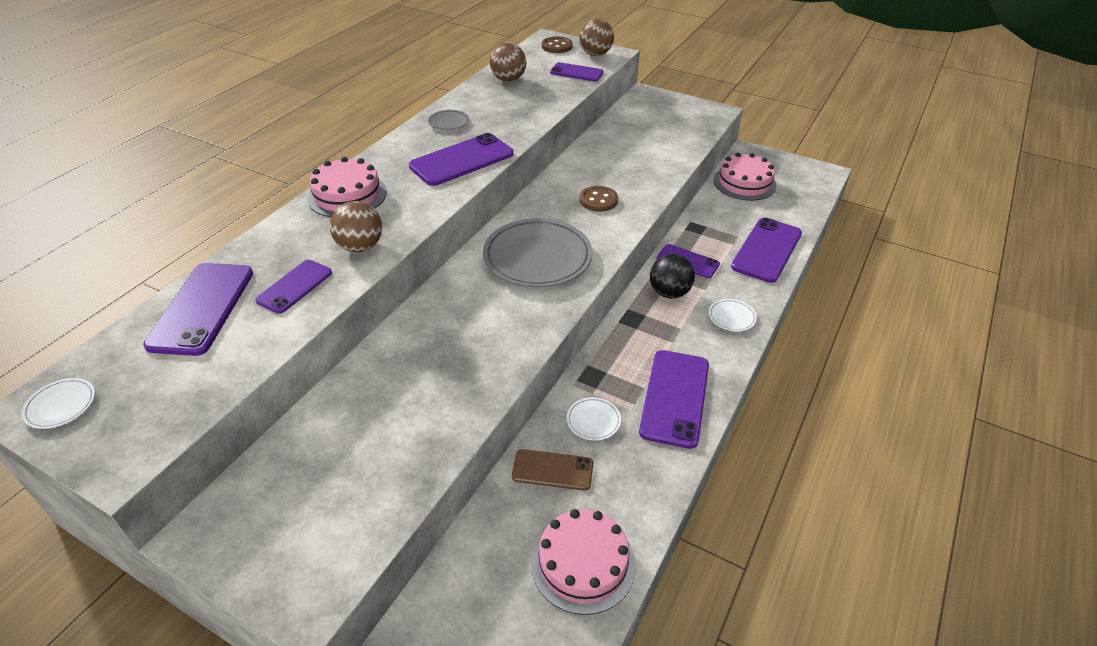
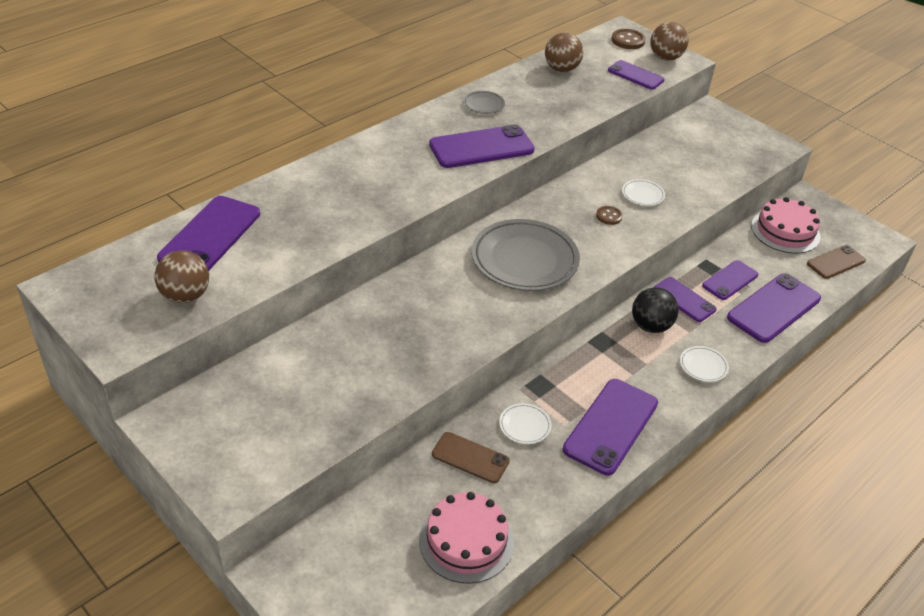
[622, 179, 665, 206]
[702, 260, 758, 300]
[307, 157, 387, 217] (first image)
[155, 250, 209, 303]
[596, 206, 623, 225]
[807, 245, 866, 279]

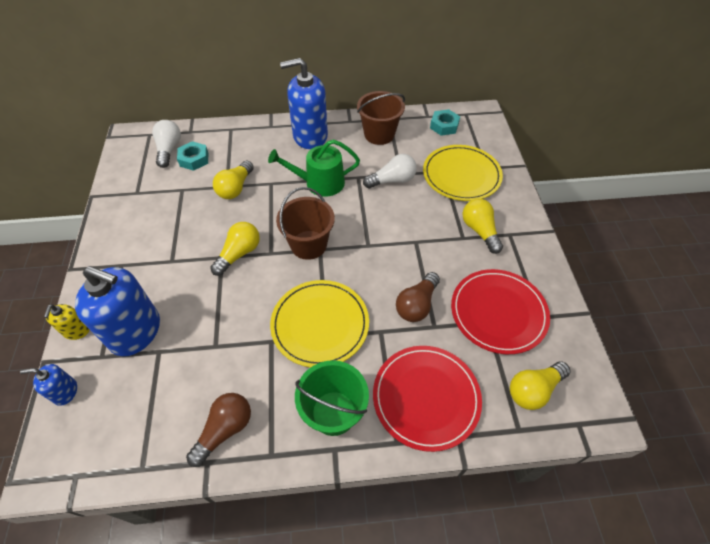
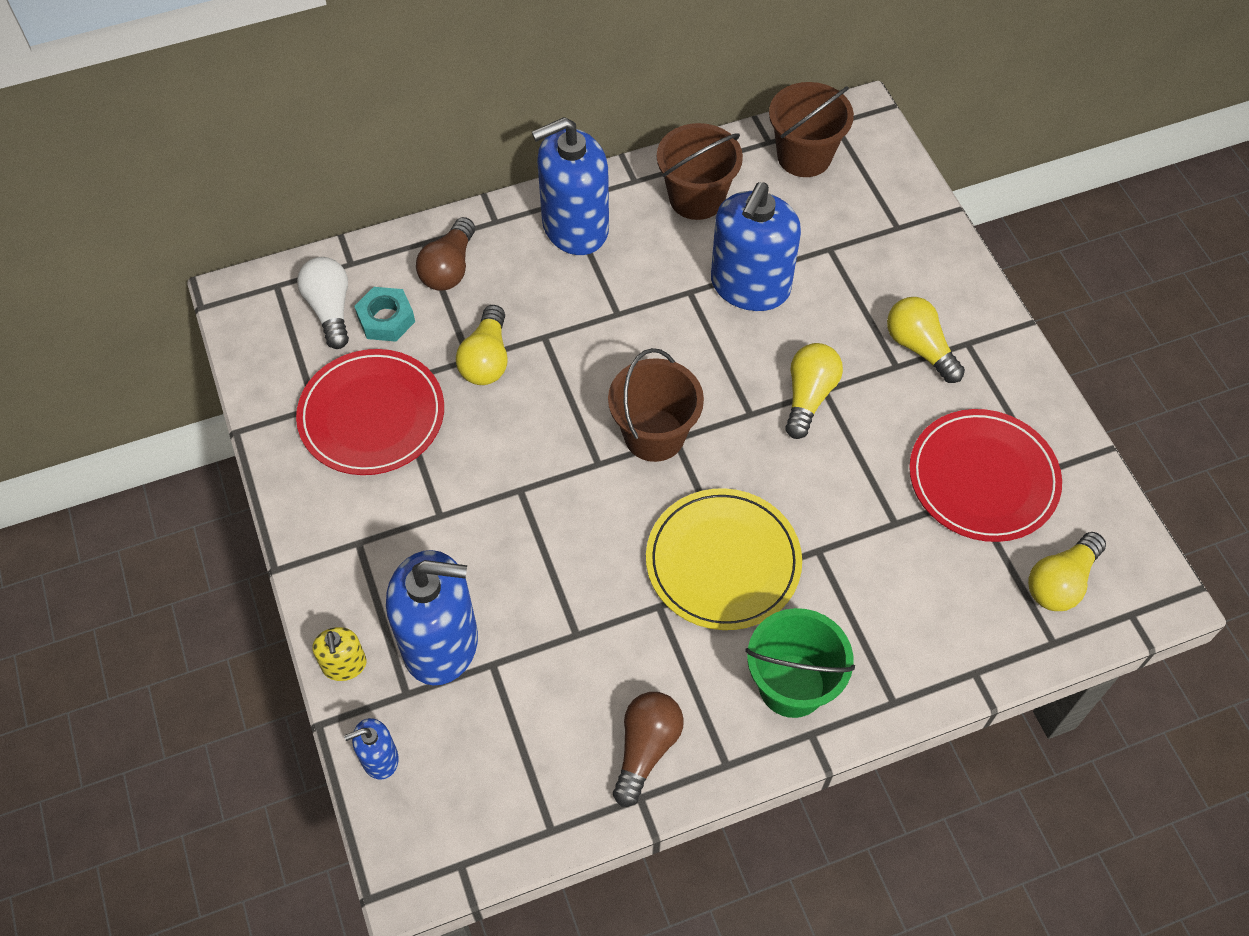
[785, 343, 843, 439]
[268, 139, 360, 197] (first image)
[711, 182, 801, 311]
[296, 349, 444, 475]
[416, 217, 475, 291]
[423, 145, 503, 201] (first image)
[769, 82, 854, 177]

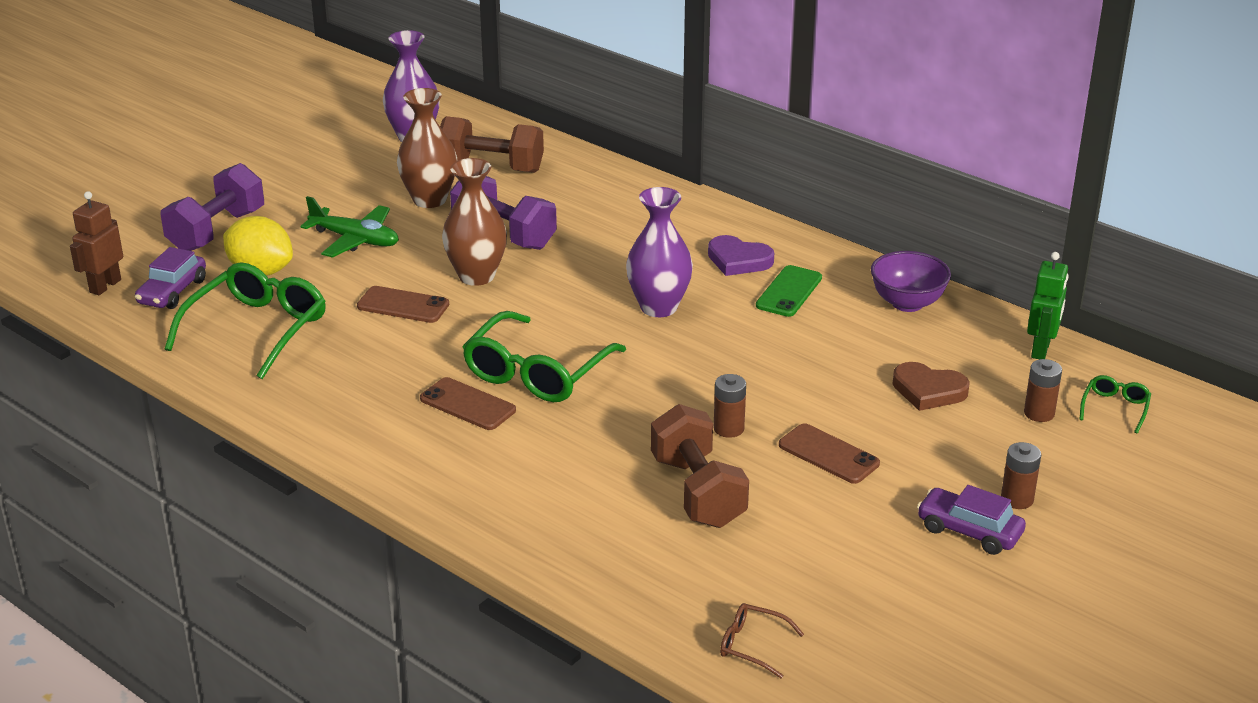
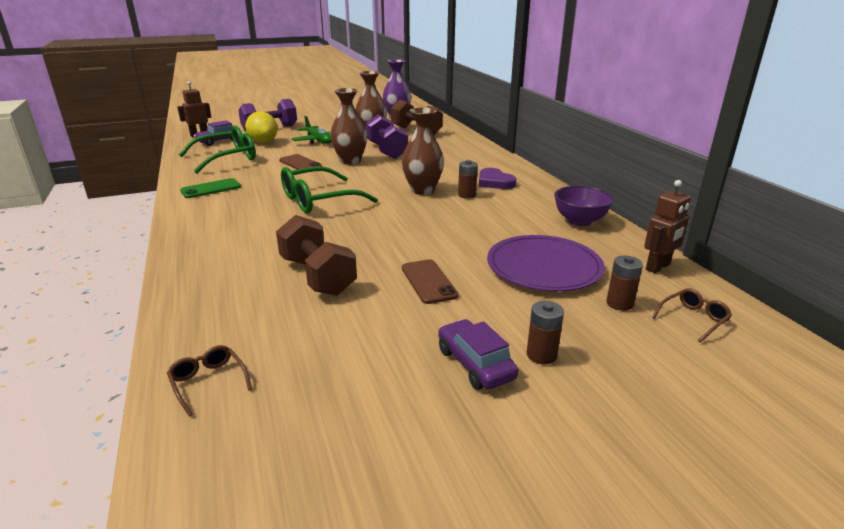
[420, 377, 516, 430] (first image)
[402, 107, 444, 195]
[276, 215, 357, 296]
[458, 160, 478, 199]
[180, 178, 241, 198]
[487, 235, 605, 292]
[644, 180, 691, 273]
[652, 288, 732, 342]

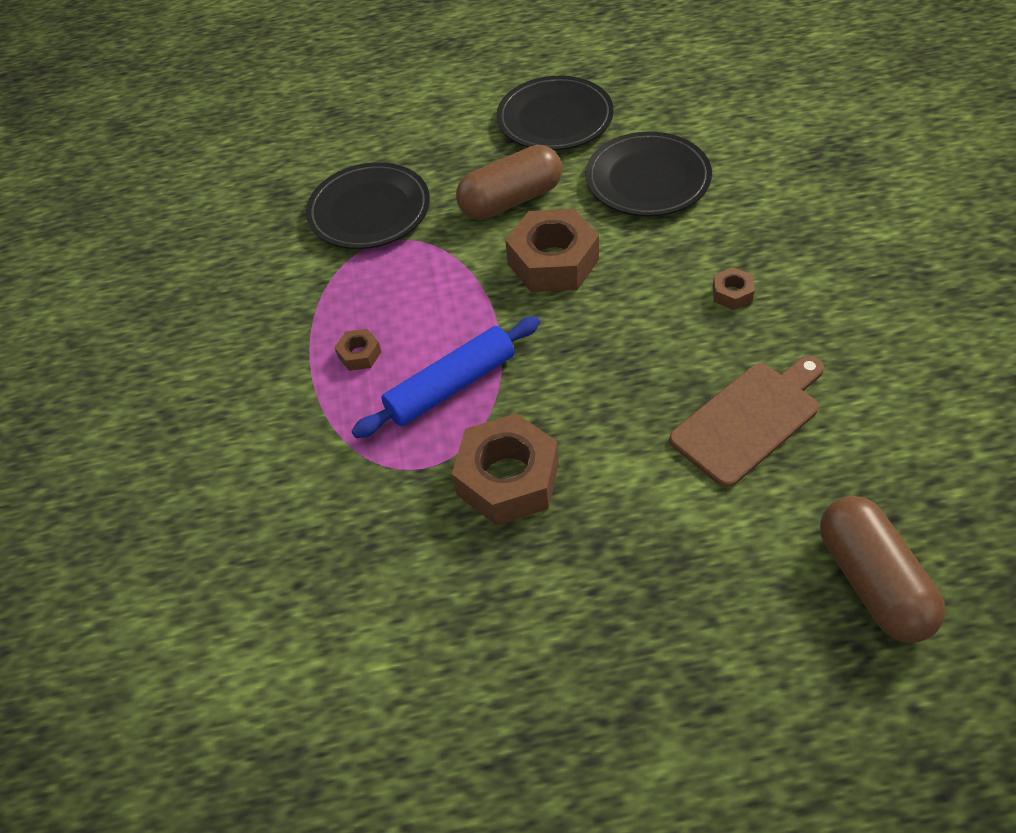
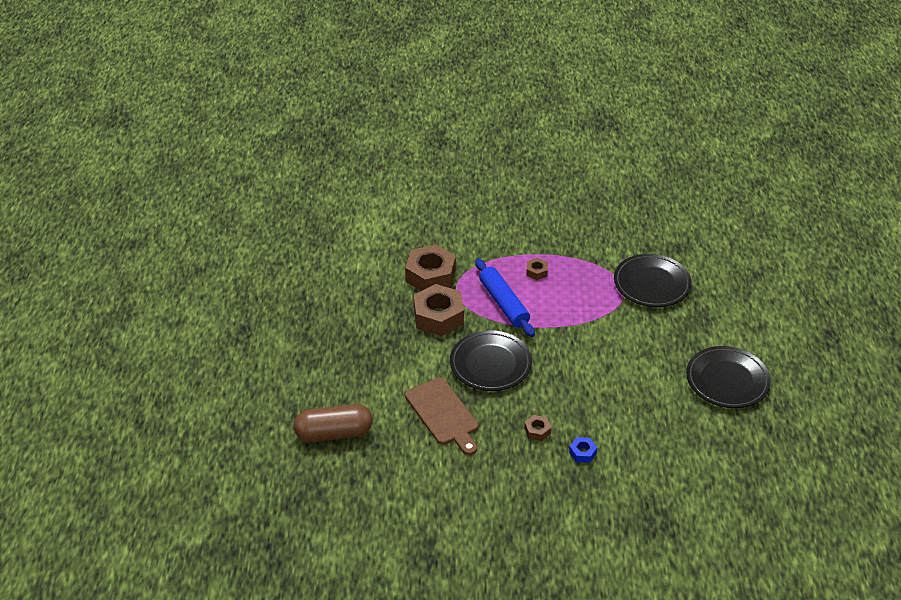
[456, 145, 562, 220] (first image)
[405, 245, 456, 291]
[450, 330, 532, 391]
[569, 437, 597, 463]

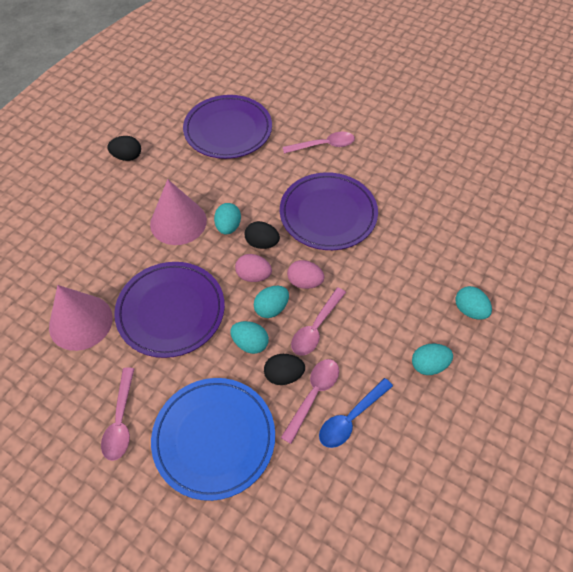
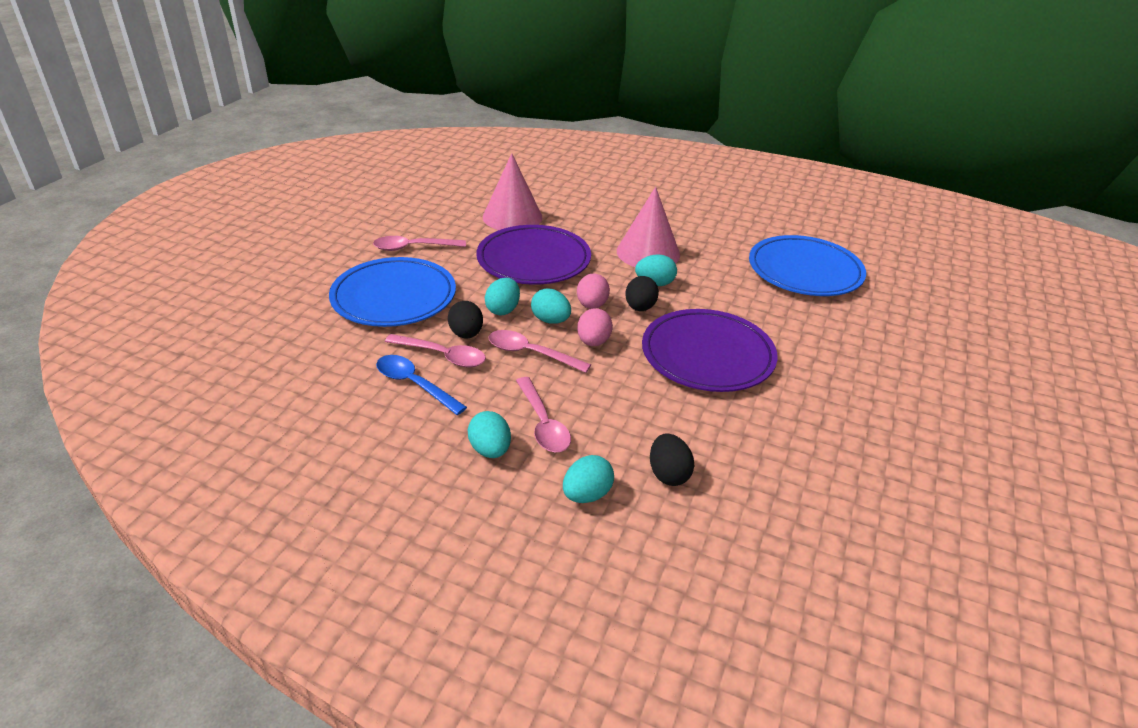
[650, 433, 694, 486]
[749, 235, 866, 296]
[516, 377, 571, 452]

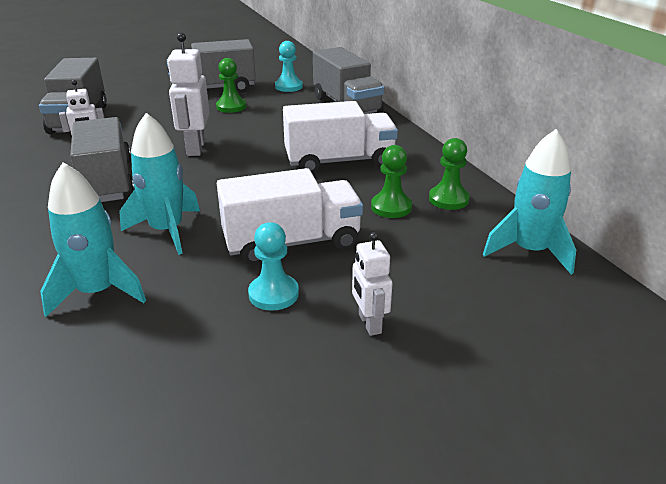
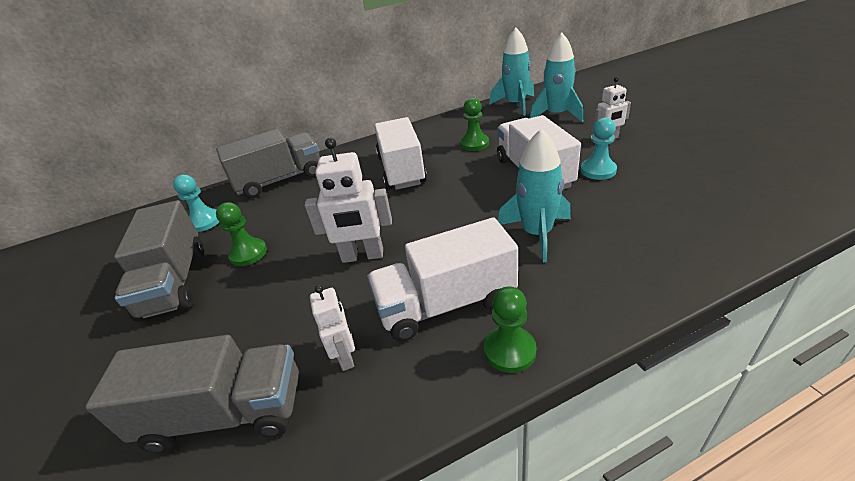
[530, 33, 583, 122]
[367, 217, 518, 341]
[484, 286, 537, 373]

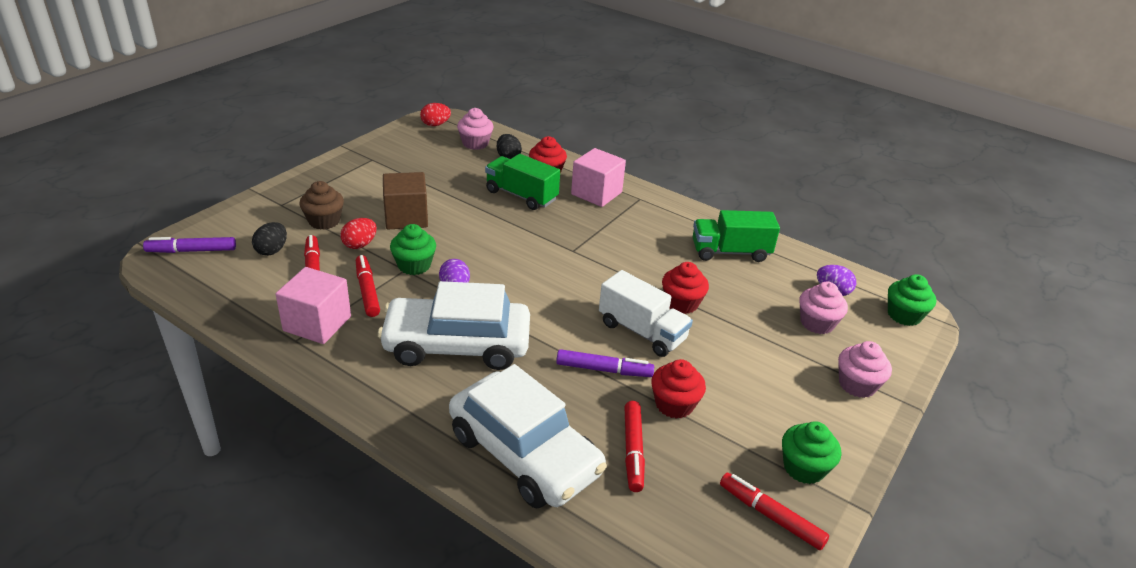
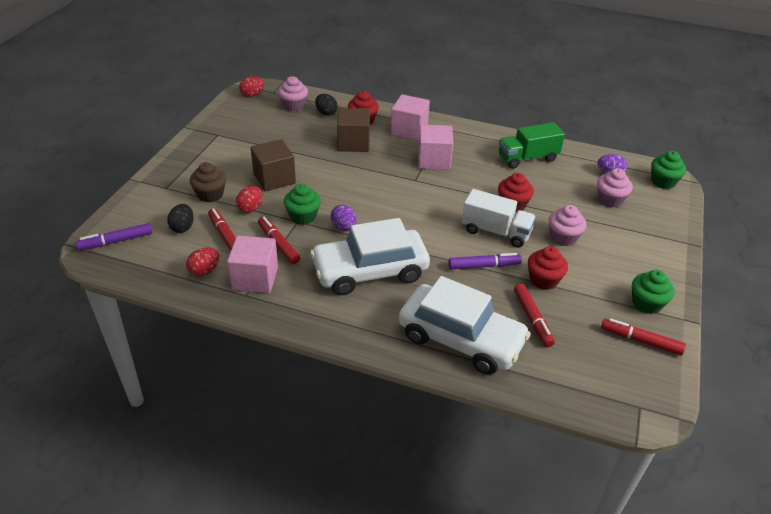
[337, 108, 370, 152]
[549, 205, 586, 246]
[186, 247, 219, 276]
[418, 124, 453, 170]

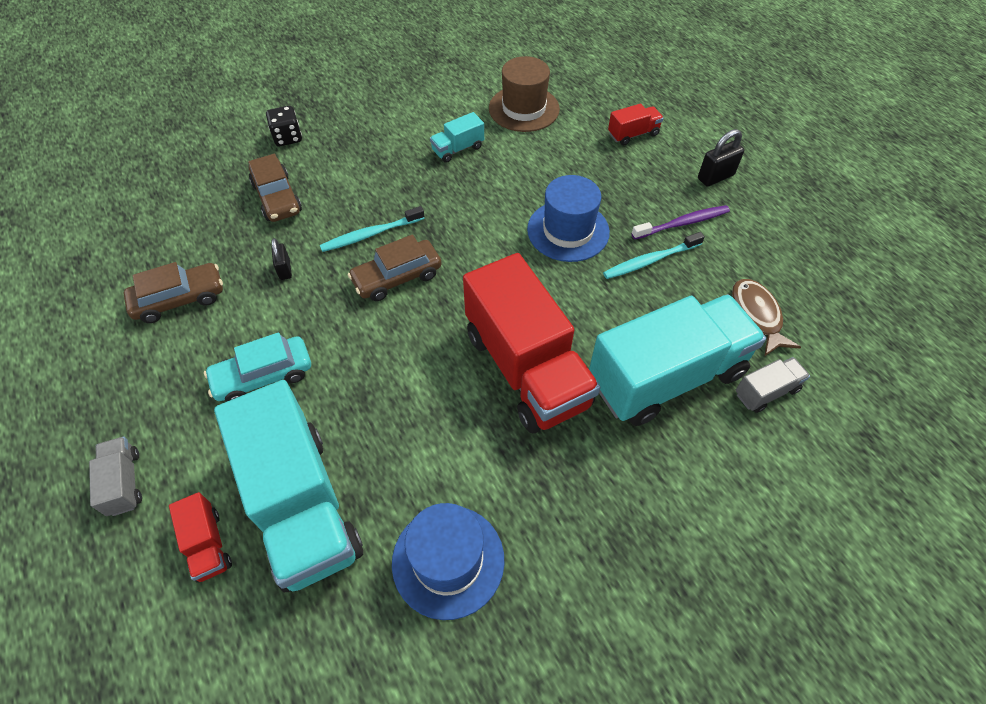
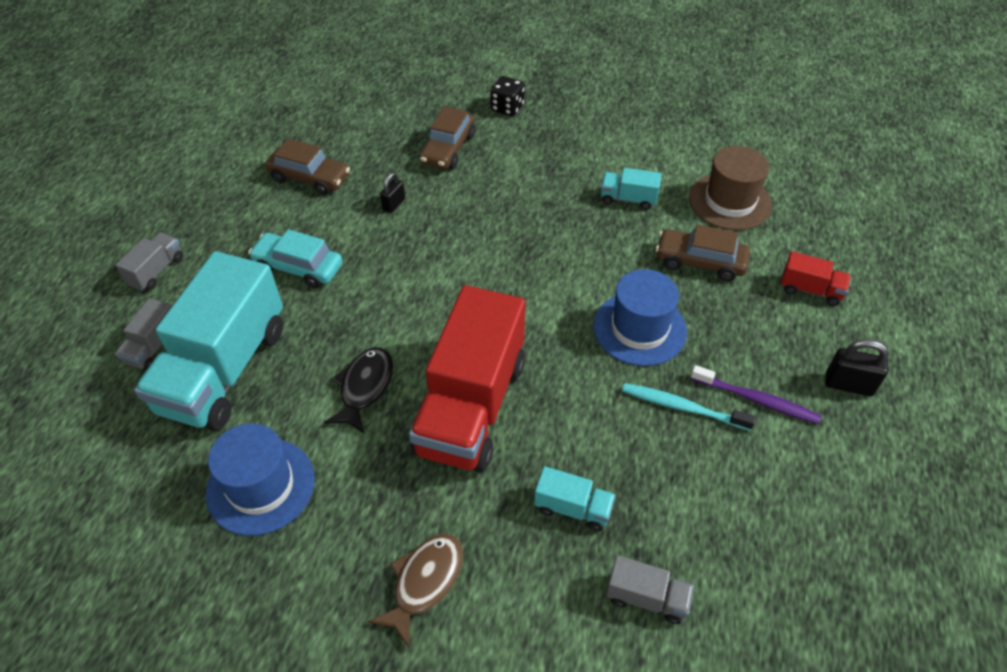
[115, 298, 172, 370]
[320, 206, 425, 252] (first image)
[656, 224, 750, 281]
[534, 466, 616, 531]
[367, 534, 463, 648]
[324, 347, 393, 433]

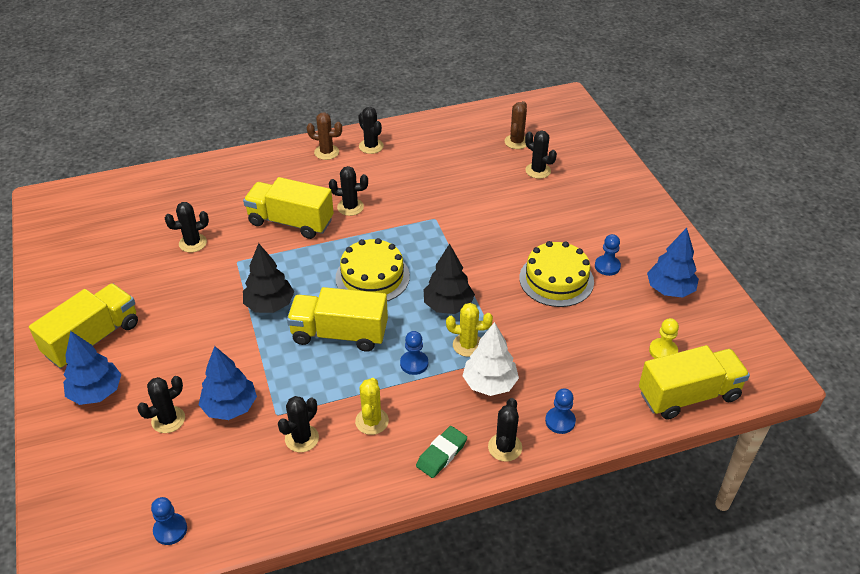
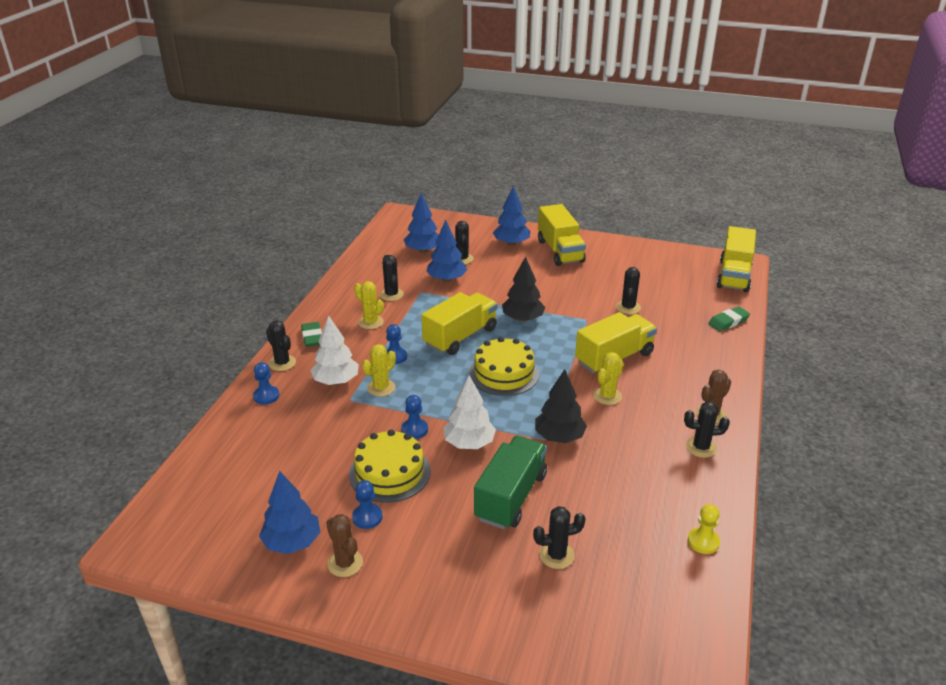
[401, 395, 428, 439]
[593, 352, 624, 405]
[535, 369, 587, 443]
[326, 514, 363, 577]
[717, 226, 756, 292]
[688, 504, 720, 554]
[404, 193, 439, 253]
[443, 375, 496, 449]
[474, 436, 547, 529]
[708, 306, 750, 331]

